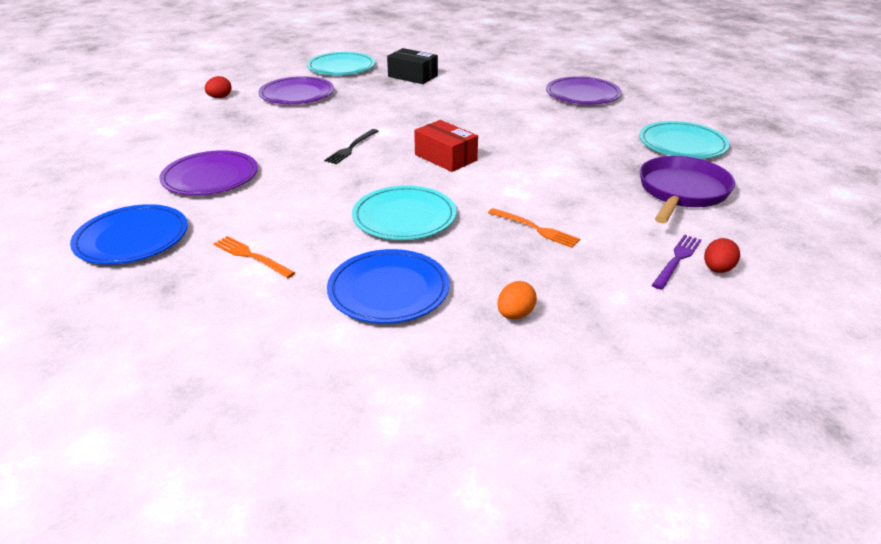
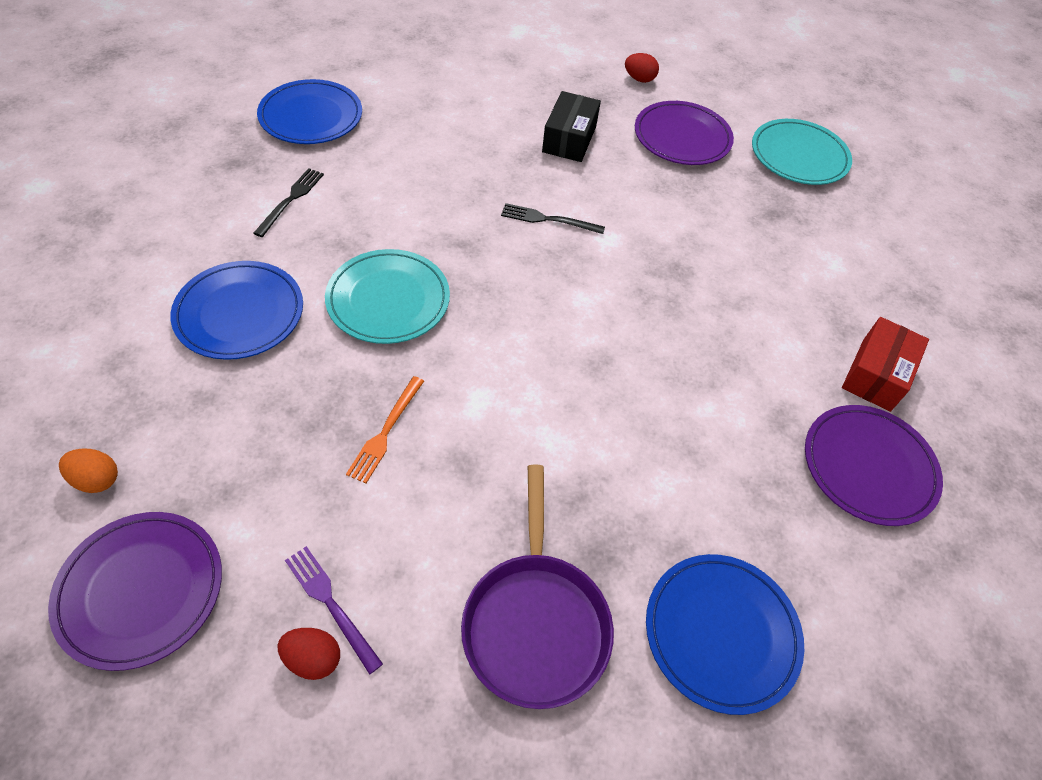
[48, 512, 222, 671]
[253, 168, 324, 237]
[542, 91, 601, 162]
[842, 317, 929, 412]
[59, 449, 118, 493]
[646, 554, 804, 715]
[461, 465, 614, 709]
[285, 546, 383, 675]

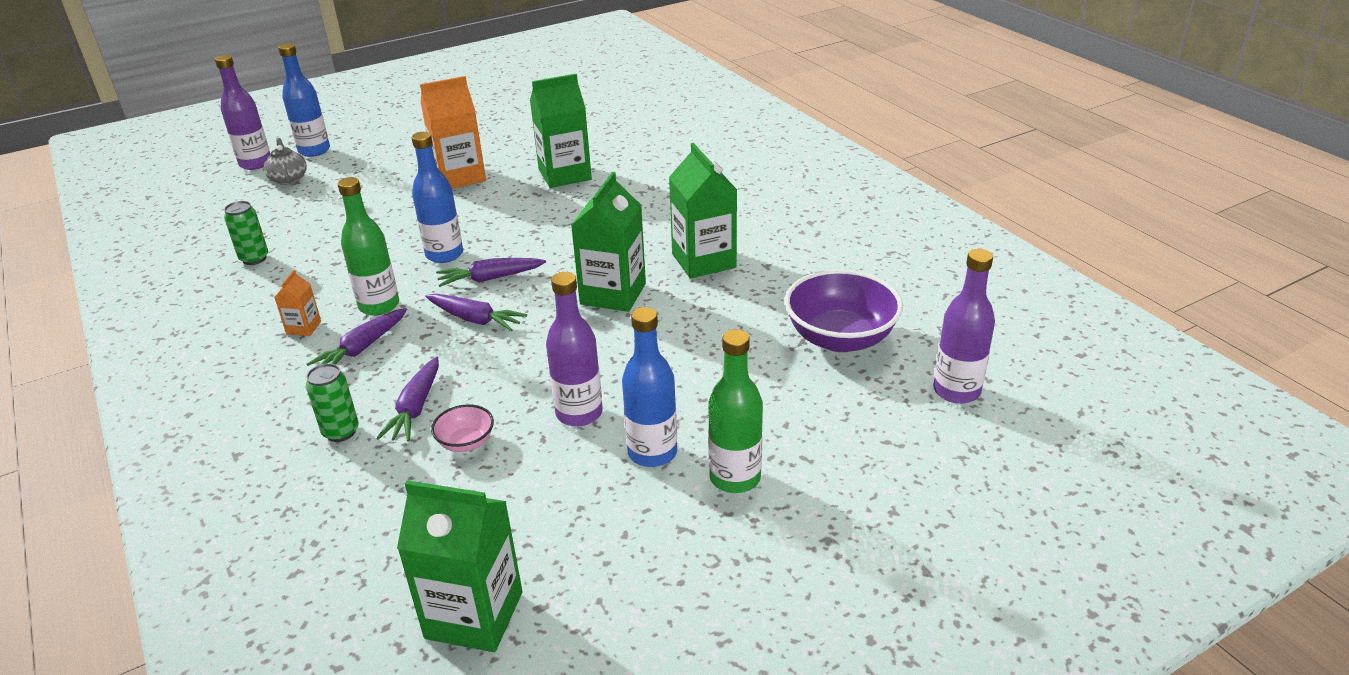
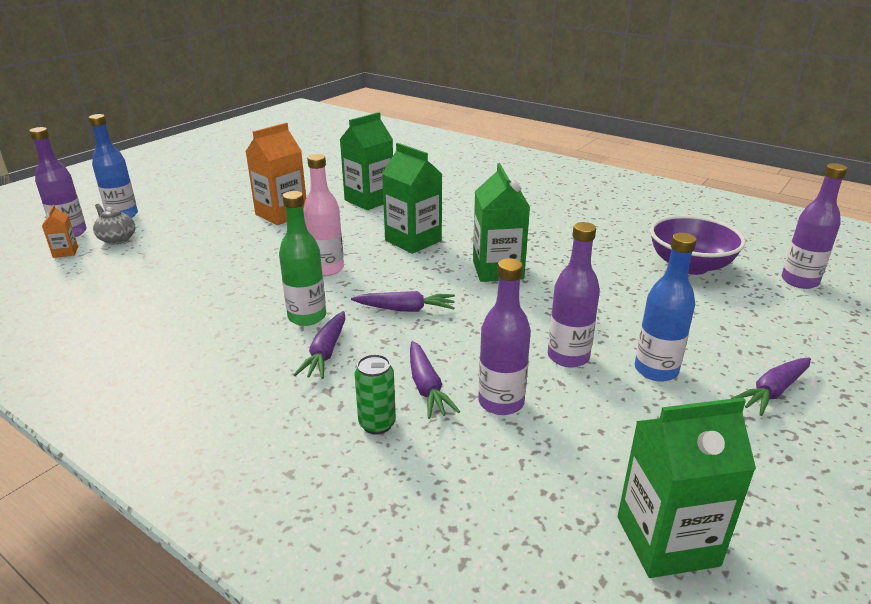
[224, 201, 268, 265] (first image)
[42, 205, 78, 258]
[303, 154, 344, 276]
[478, 258, 531, 415]
[731, 357, 811, 416]
[382, 143, 442, 254]
[708, 329, 763, 493] (first image)

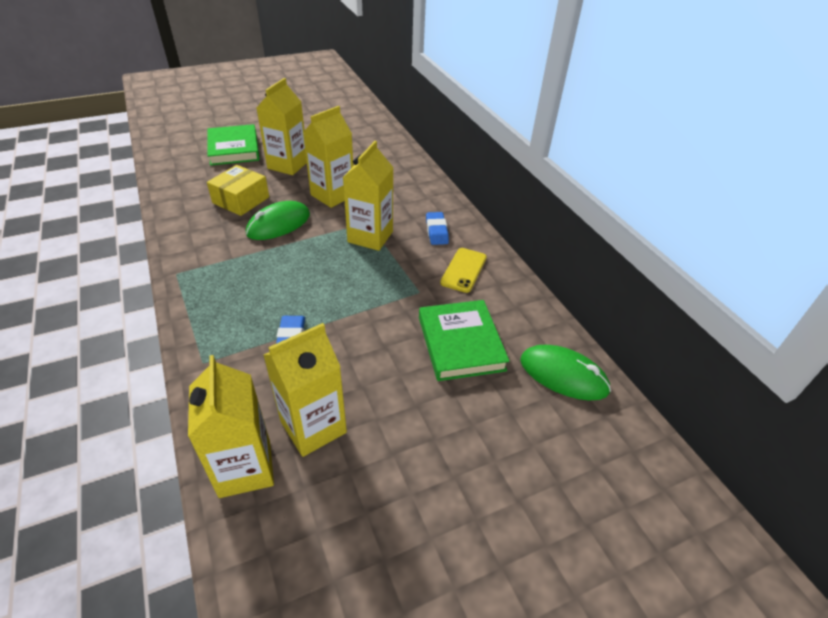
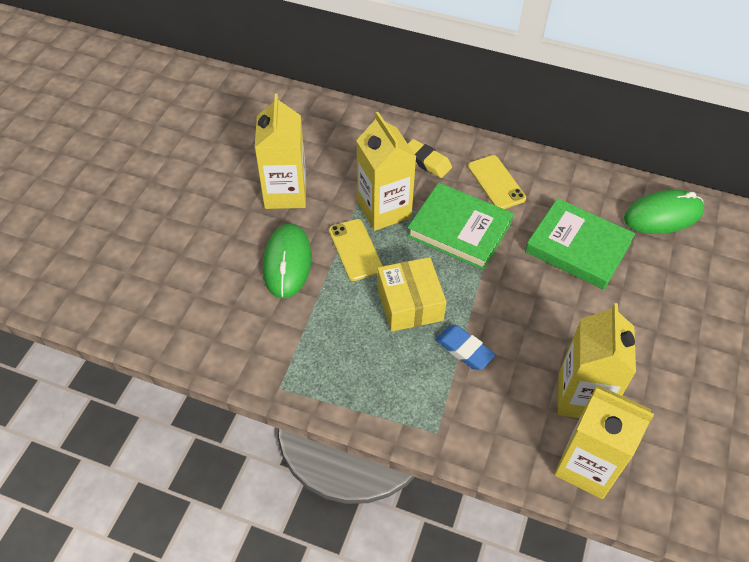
[407, 183, 514, 270]
[377, 257, 446, 332]
[257, 78, 307, 175] (first image)
[408, 139, 452, 178]
[329, 219, 383, 281]

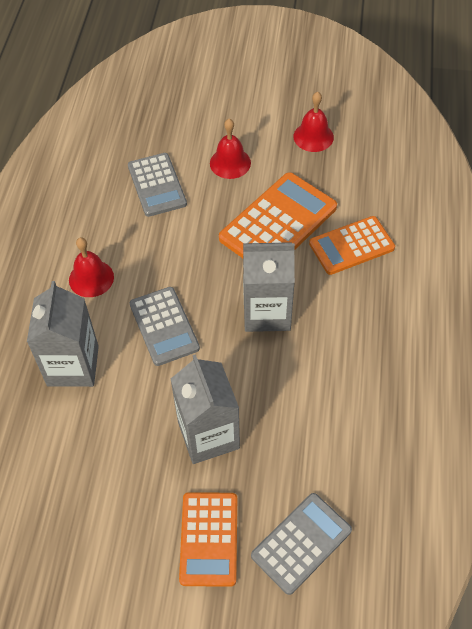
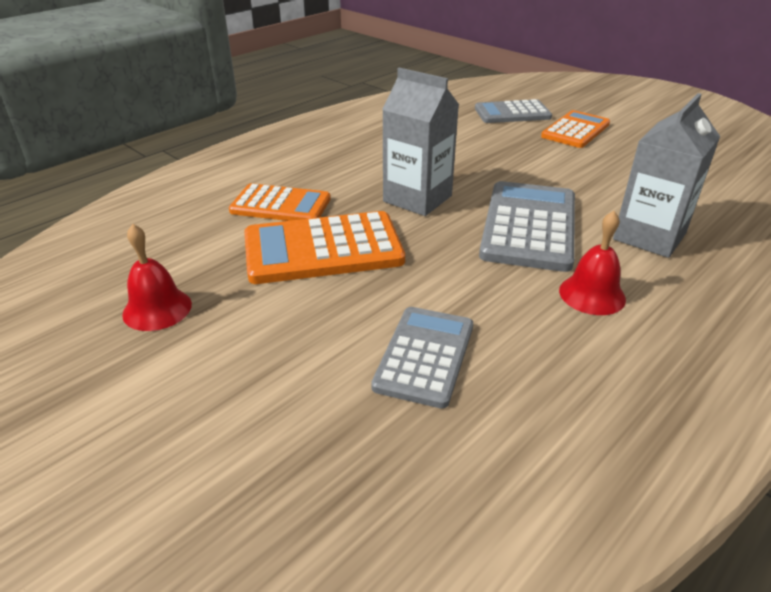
[479, 181, 575, 272]
[171, 354, 240, 464] (first image)
[210, 119, 251, 179] (first image)

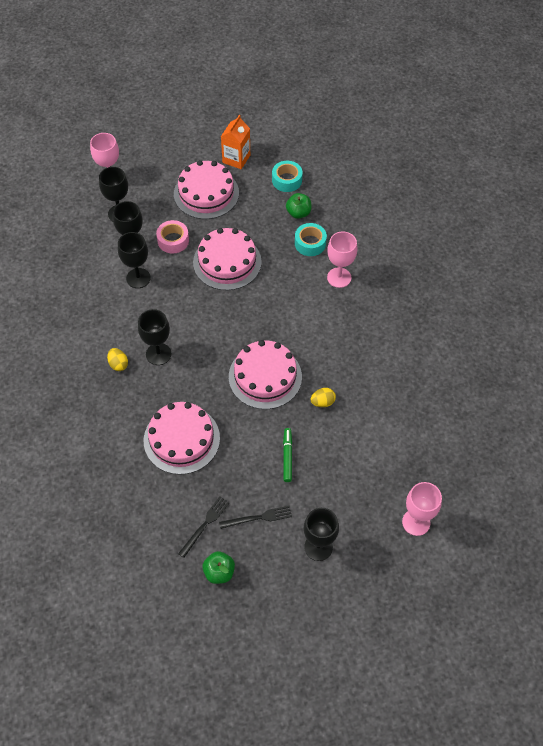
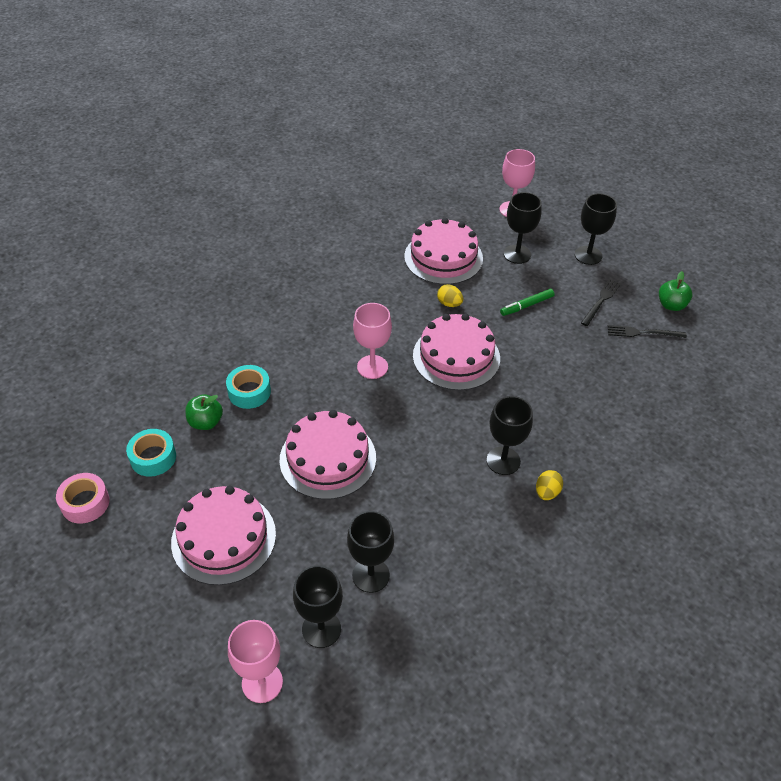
[504, 192, 542, 264]
[404, 218, 483, 285]
[56, 473, 110, 523]
[581, 279, 621, 326]
[221, 115, 250, 169] (first image)
[353, 303, 392, 379]

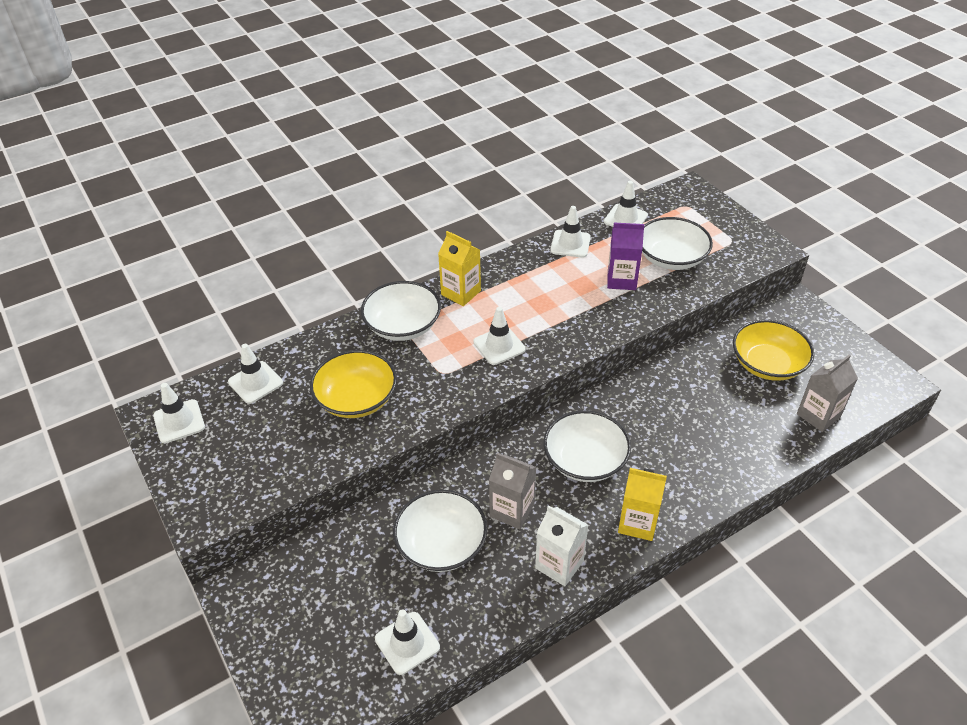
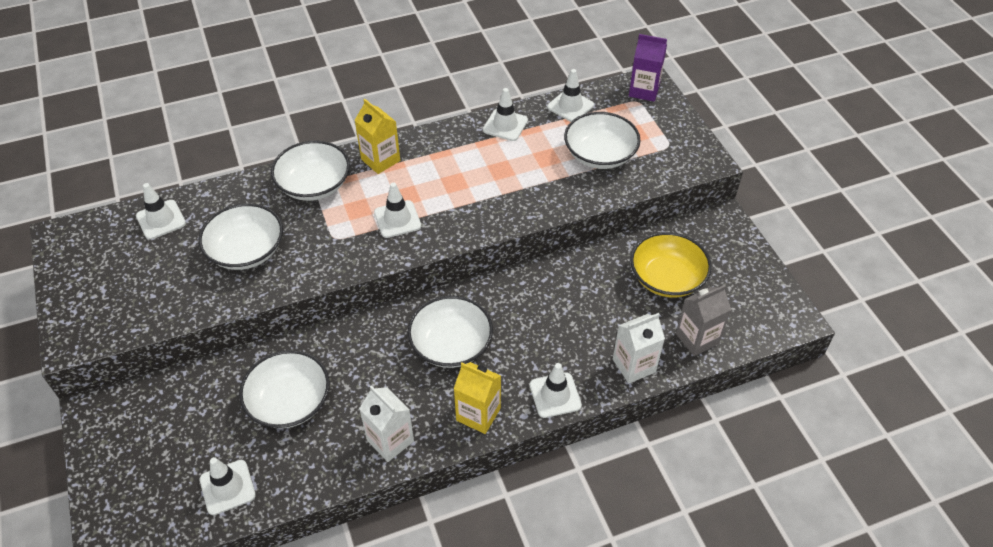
[530, 363, 582, 418]
[199, 203, 283, 270]
[489, 453, 536, 529] (first image)
[629, 34, 667, 102]
[613, 313, 665, 384]

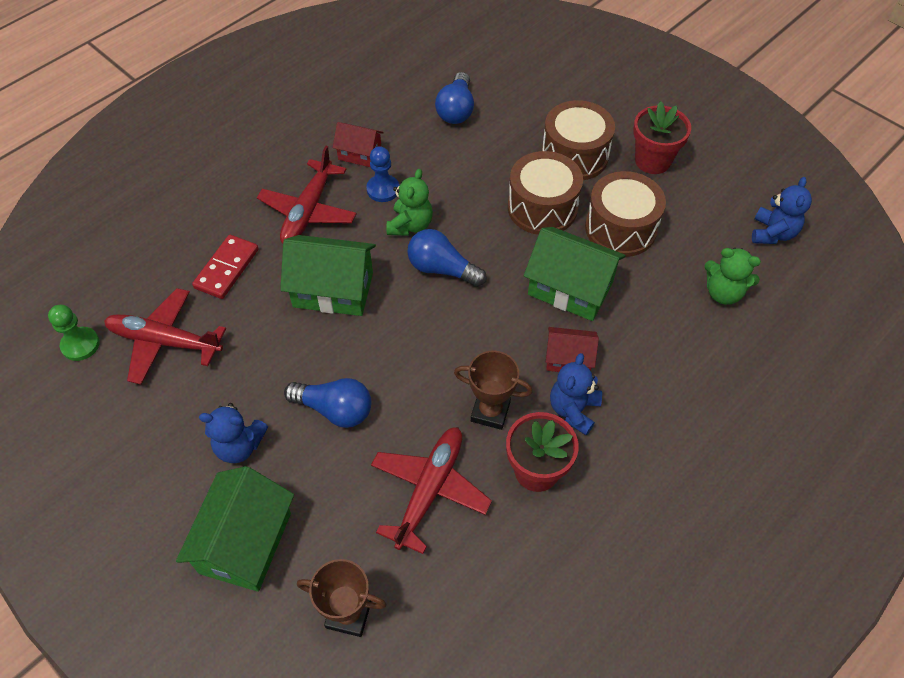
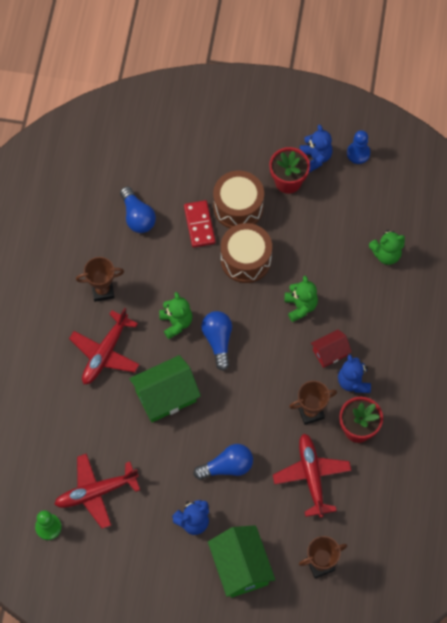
[184, 200, 216, 248]
[69, 308, 140, 384]
[76, 257, 124, 302]
[347, 130, 370, 164]
[201, 311, 232, 371]
[284, 276, 318, 322]
[585, 171, 666, 257] (first image)
[300, 124, 332, 173]

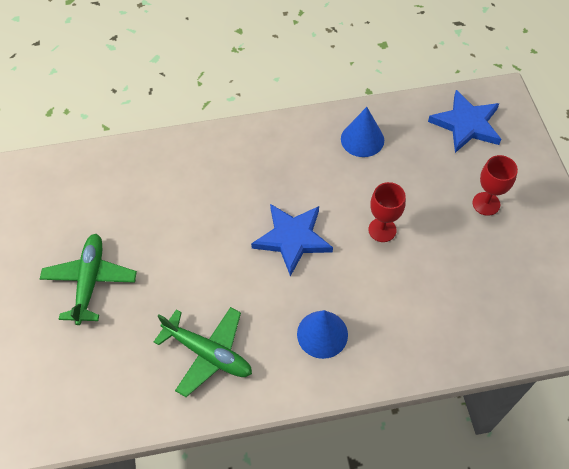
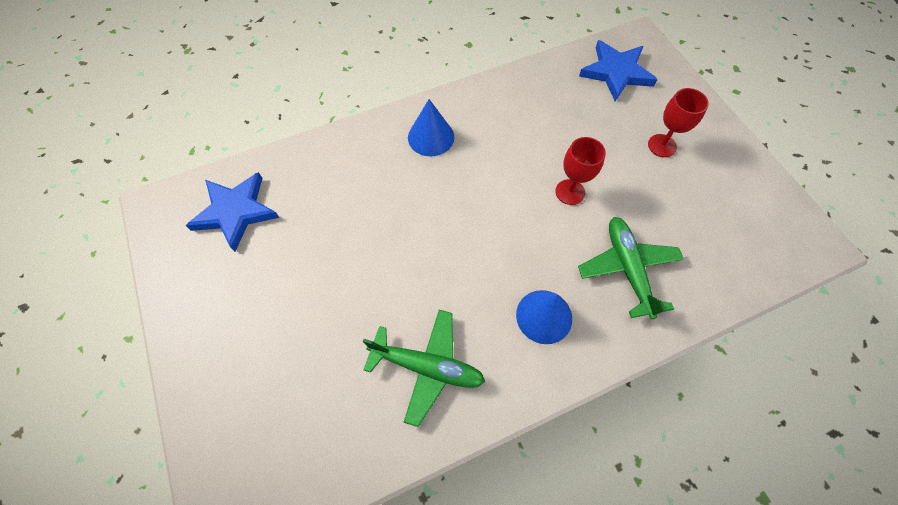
[578, 217, 684, 319]
[185, 172, 279, 252]
[408, 99, 454, 156]

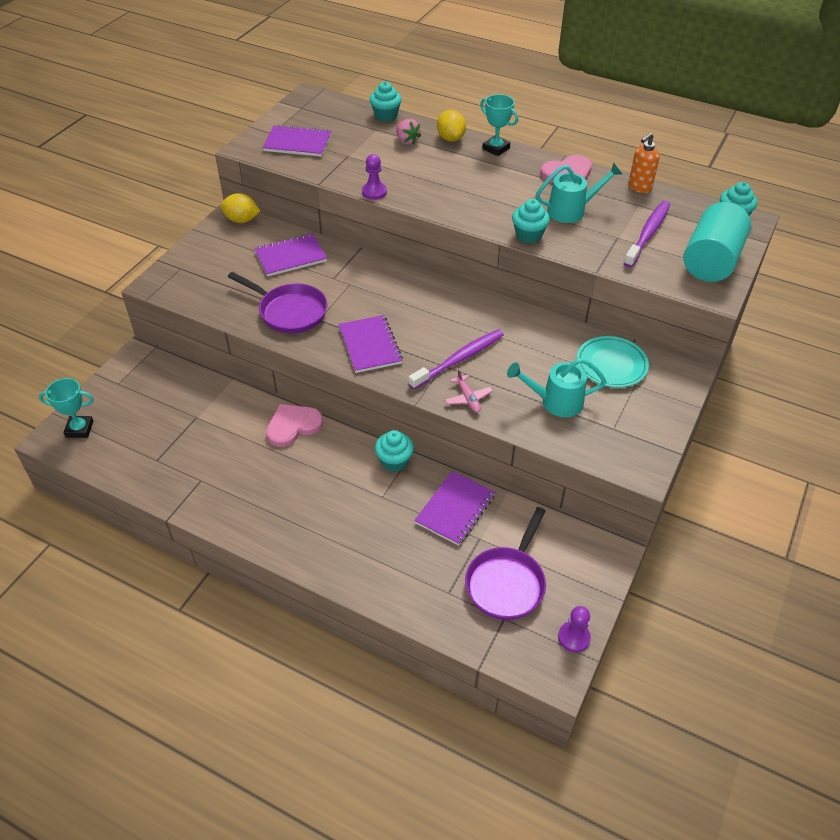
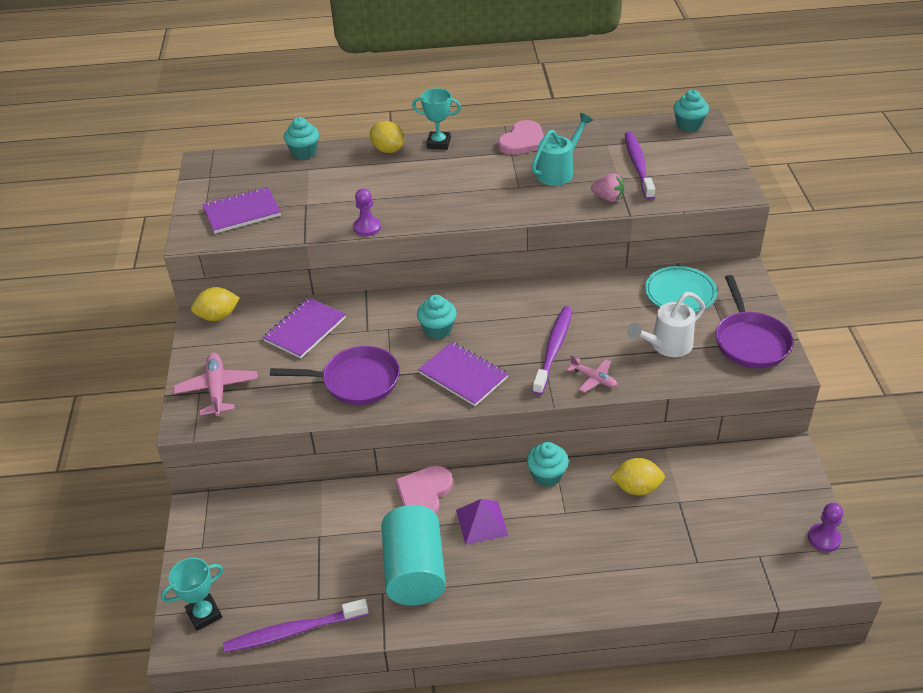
[591, 173, 624, 202]
[610, 458, 665, 496]
[716, 275, 793, 368]
[627, 292, 705, 357]
[417, 295, 457, 339]
[629, 133, 660, 193] (first image)
[381, 505, 446, 605]
[173, 353, 258, 416]
[223, 599, 368, 653]
[456, 499, 509, 545]

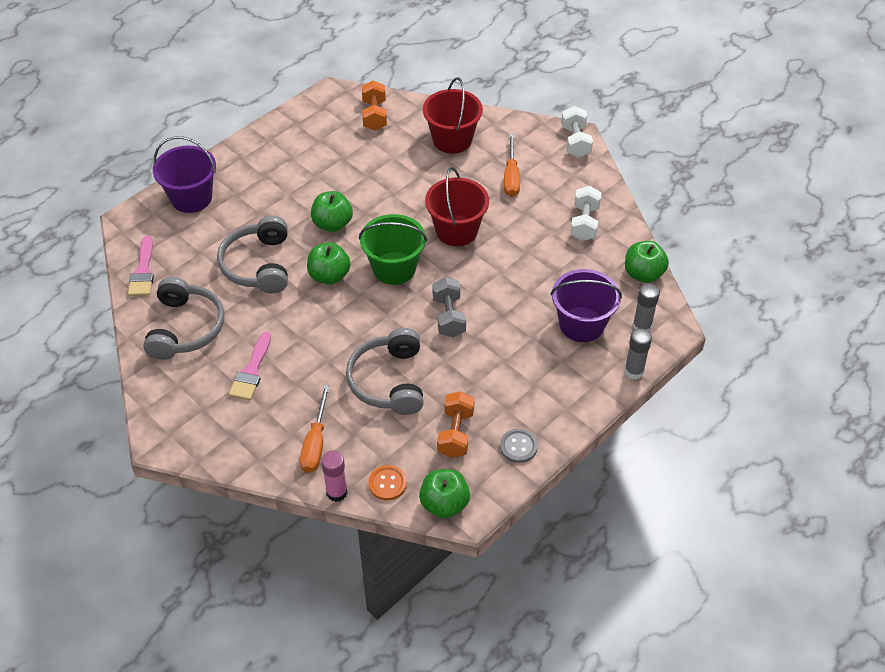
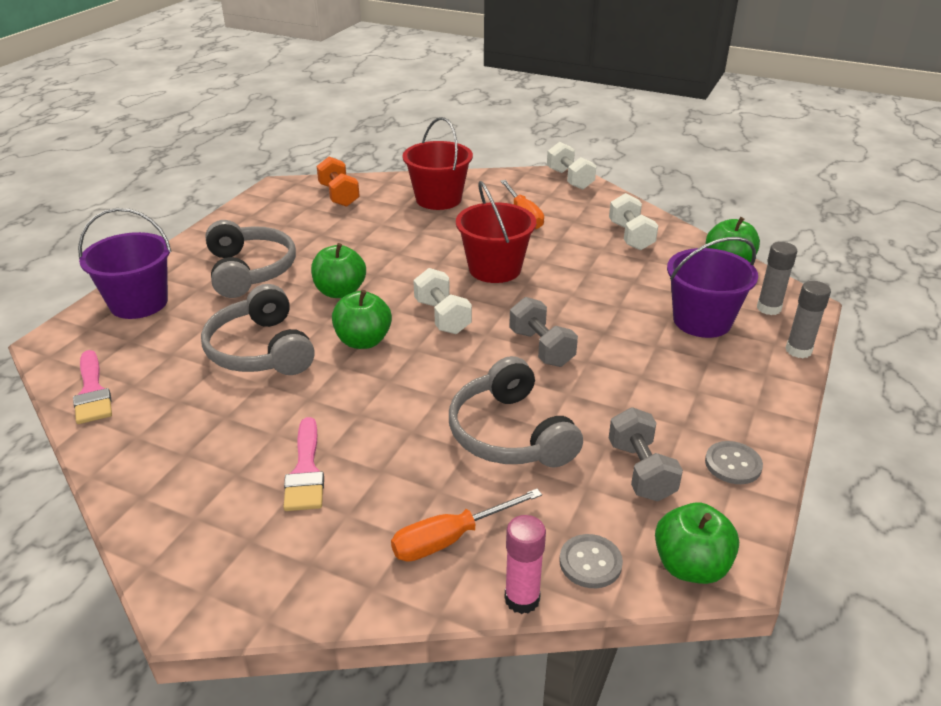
[205, 220, 296, 298]
[391, 489, 542, 562]
[413, 268, 472, 334]
[559, 534, 623, 588]
[609, 407, 683, 501]

